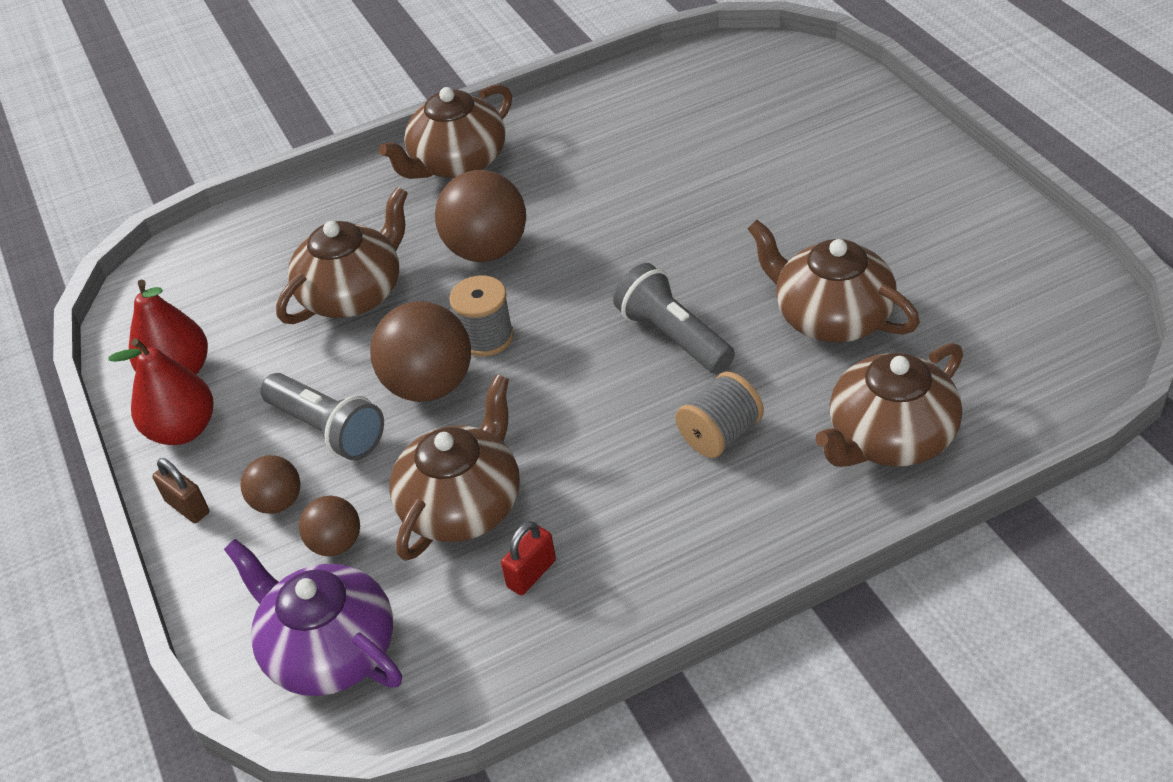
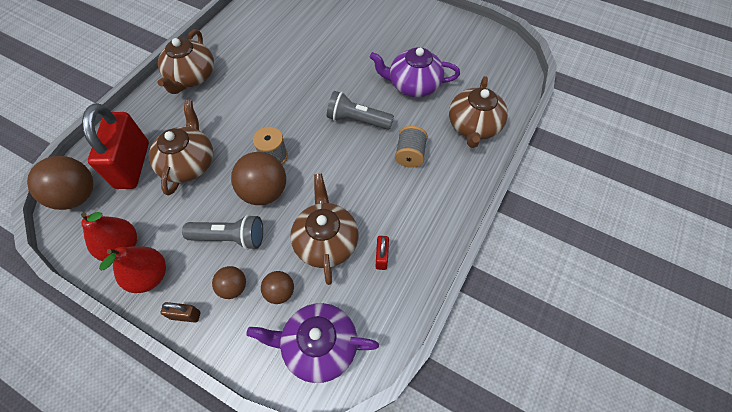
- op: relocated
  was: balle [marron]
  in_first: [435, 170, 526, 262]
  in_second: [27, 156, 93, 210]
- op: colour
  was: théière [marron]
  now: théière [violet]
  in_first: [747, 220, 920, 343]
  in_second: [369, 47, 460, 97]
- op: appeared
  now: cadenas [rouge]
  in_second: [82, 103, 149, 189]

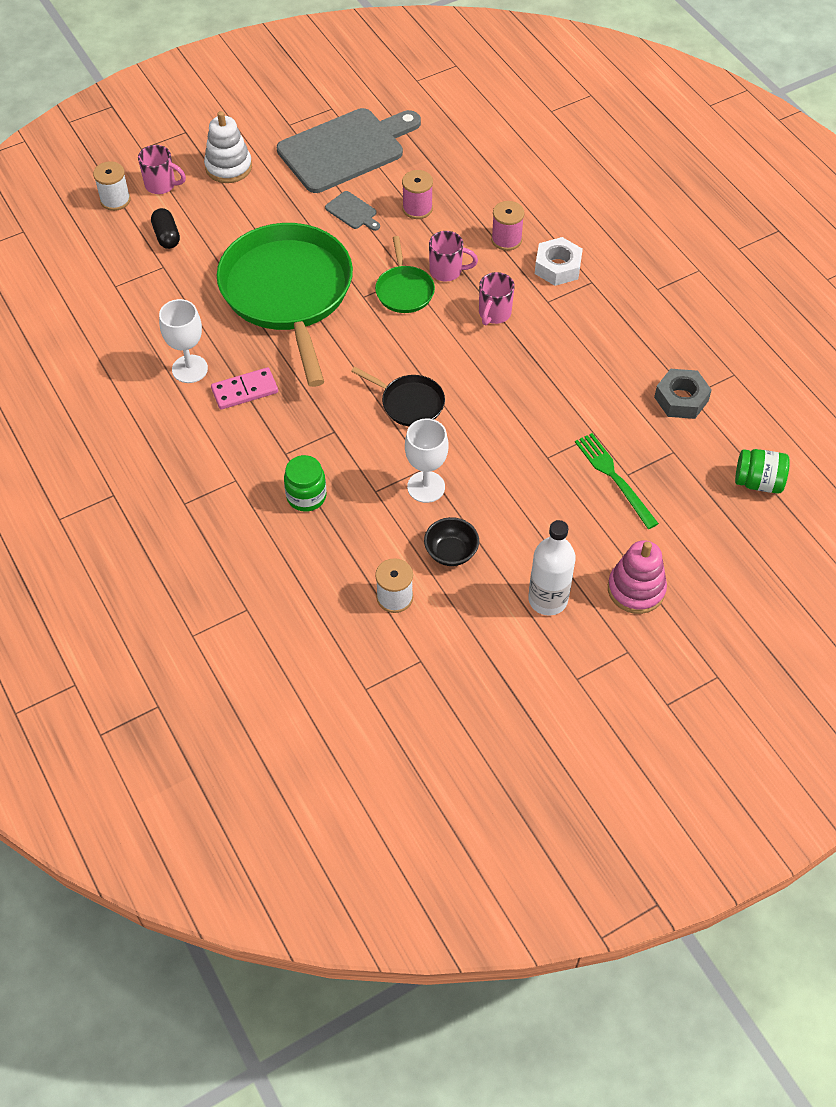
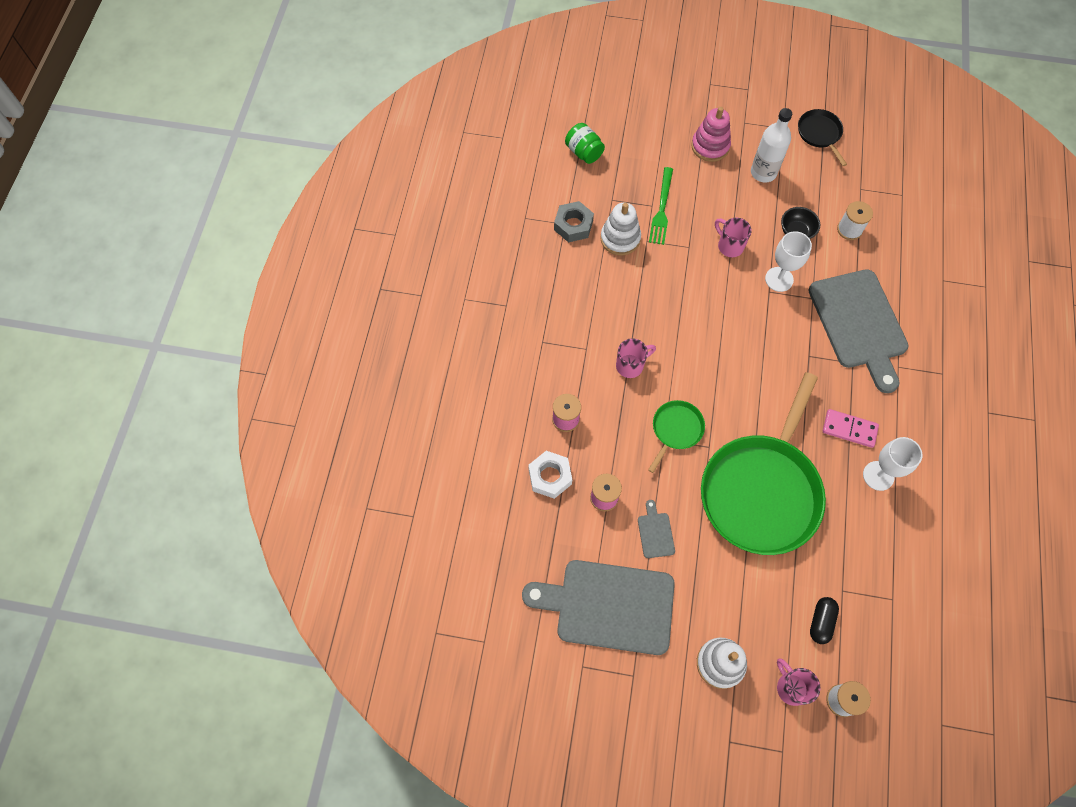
- op: exchanged
  was: bocal [vert]
  now: planche à découper [gris]
  in_first: [284, 455, 326, 512]
  in_second: [808, 269, 909, 393]
- op: relocated
  was: poêle [noir]
  in_first: [351, 366, 445, 426]
  in_second: [798, 109, 847, 166]
- op: relocated
  was: tasse [rose]
  in_first: [429, 231, 478, 281]
  in_second: [715, 218, 752, 257]
- op: relocated
  was: écrou [blanc]
  in_first: [535, 237, 583, 286]
  in_second: [529, 451, 572, 499]
- op: appeared
  now: jouet à empiler [blanc]
  in_second: [600, 203, 641, 256]

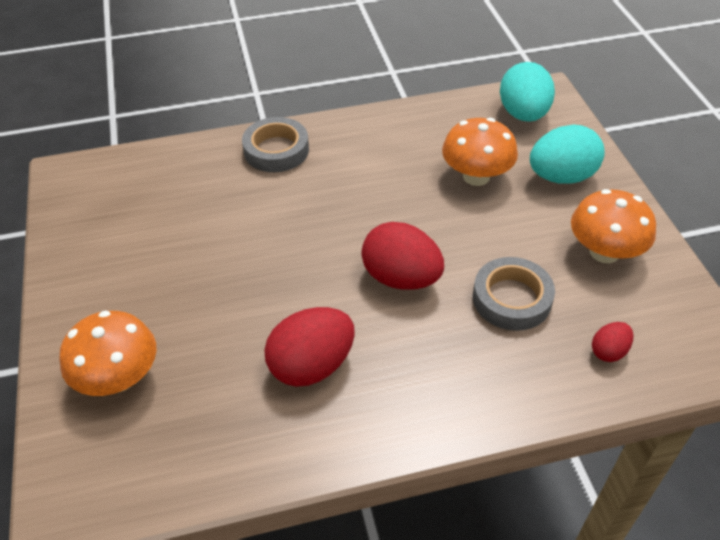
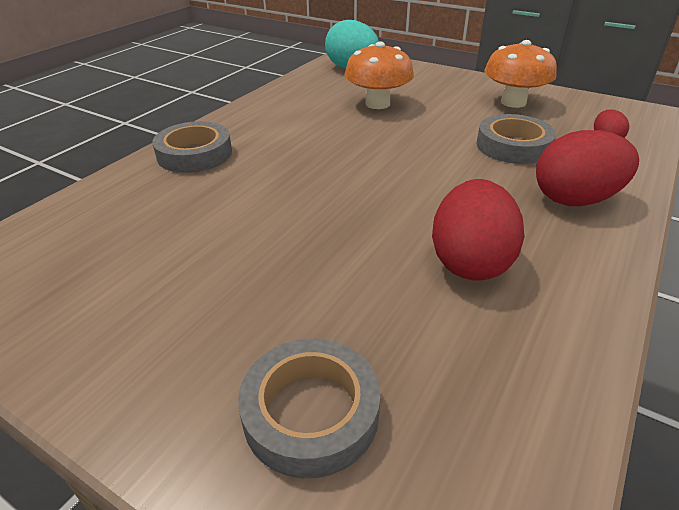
- op: exchanged
  was: champignon [orange]
  now: ruban adhésif [gris]
  in_first: [59, 311, 157, 396]
  in_second: [238, 338, 380, 478]
- op: relocated
  was: œuf [rouge]
  in_first: [361, 222, 444, 290]
  in_second: [536, 130, 639, 206]
- op: missing
  was: œuf [turquoise]
  in_first: [530, 125, 605, 184]

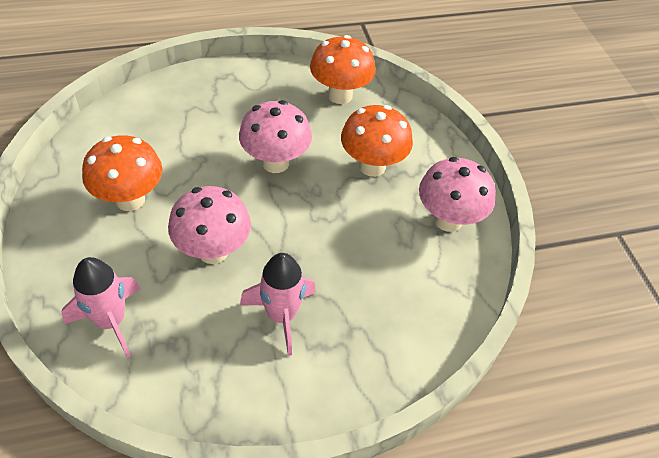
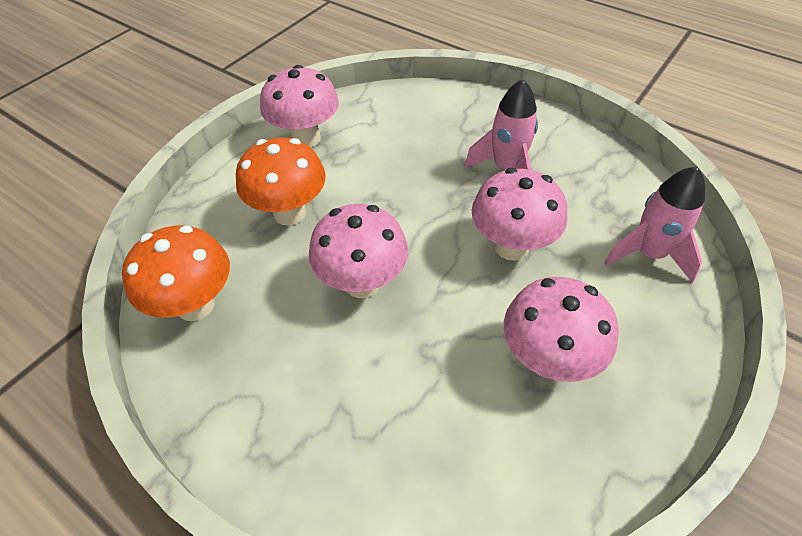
- op: colour
  was: champignon [orange]
  now: champignon [rose]
  in_first: [82, 135, 162, 211]
  in_second: [504, 277, 619, 382]

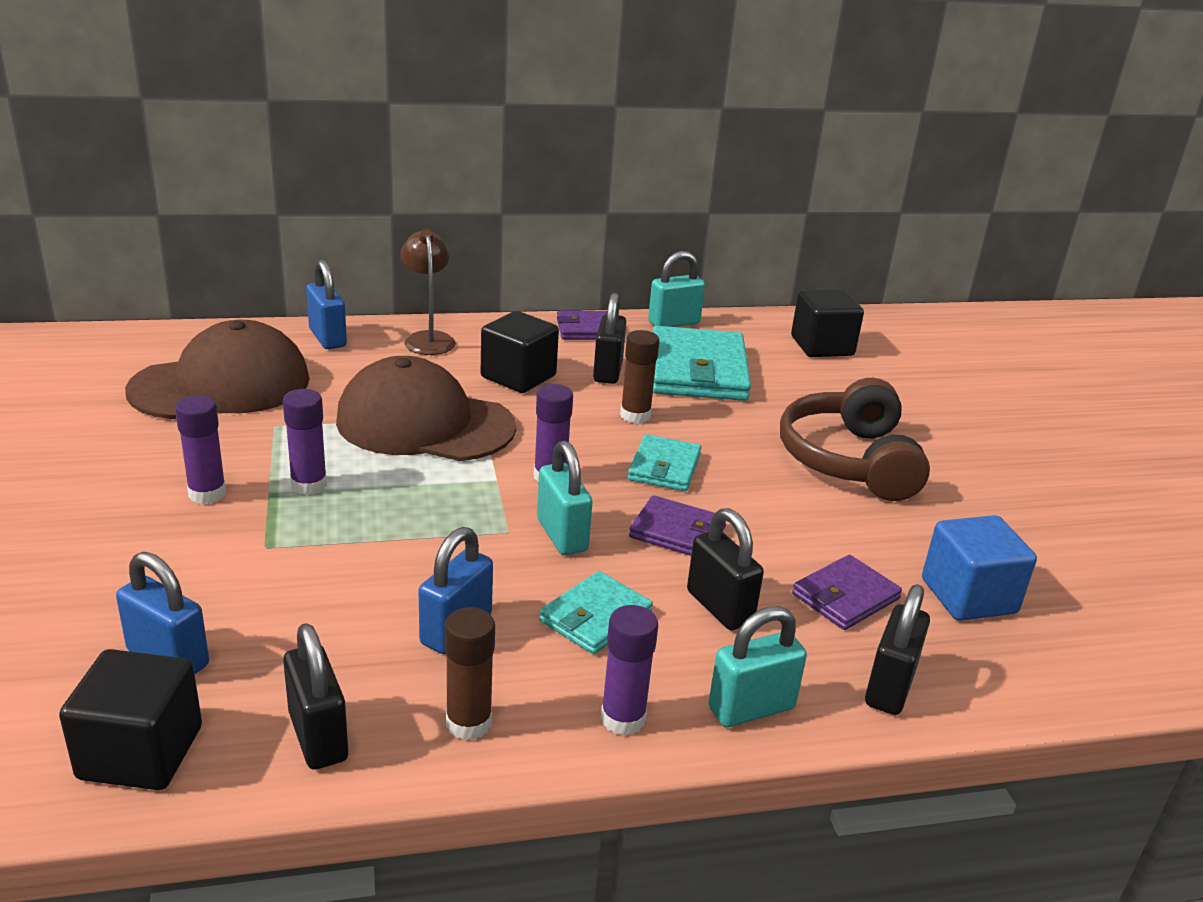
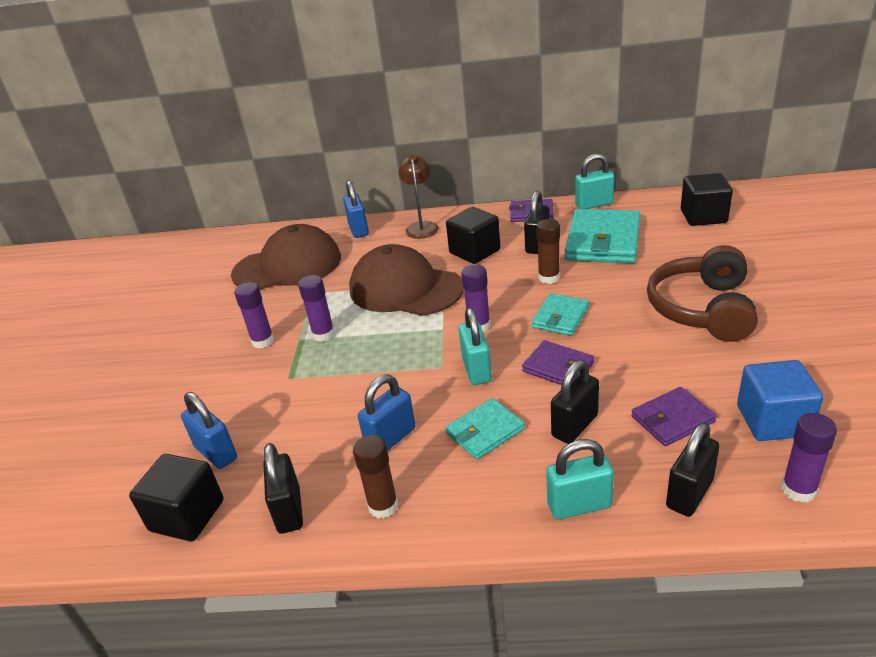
- op: relocated
  was: bâton de colle [violet]
  in_first: [601, 605, 658, 736]
  in_second: [781, 413, 837, 503]
- op: spun
  was: cadenas [noir]
  in_first: [687, 508, 764, 630]
  in_second: [551, 360, 599, 444]
  clockwise: 60

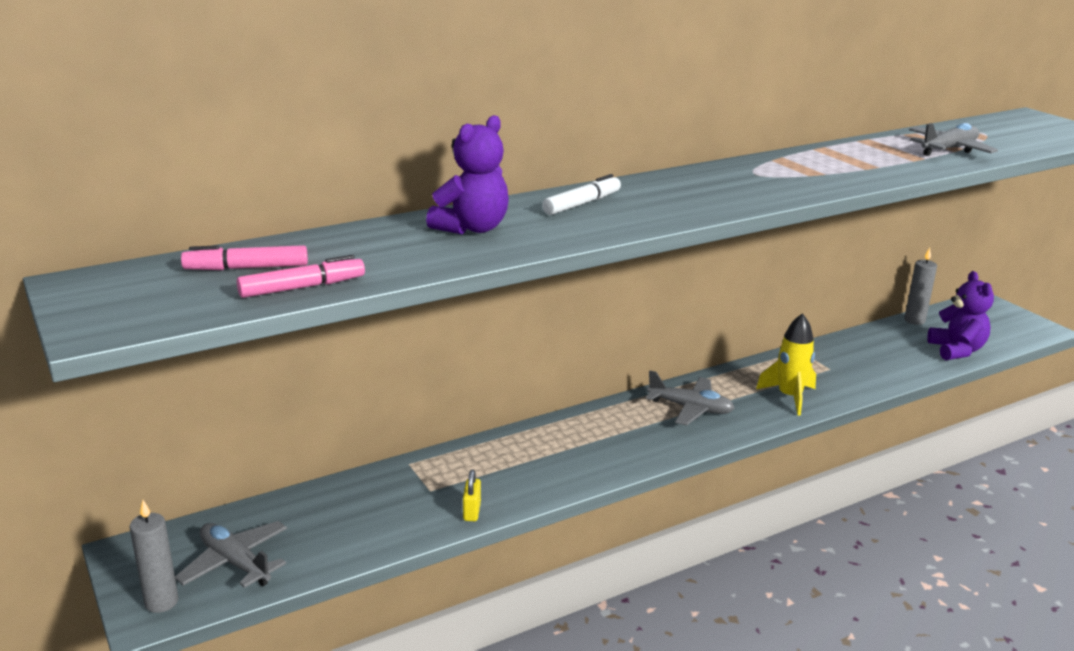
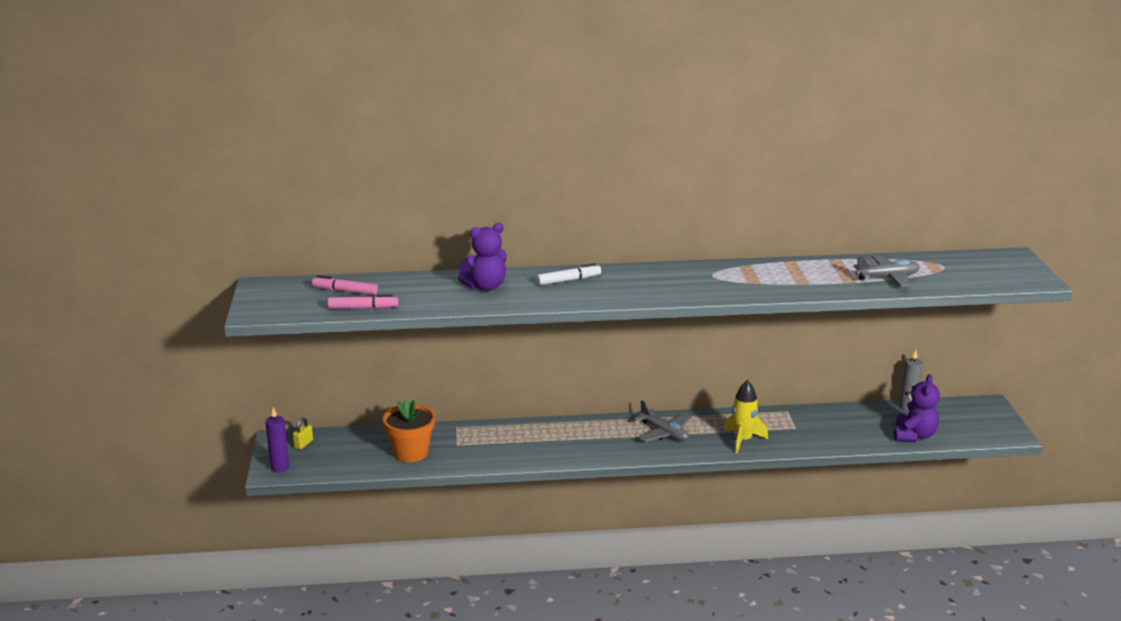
- op: colour
  was: bougie [gris]
  now: bougie [violet]
  in_first: [129, 500, 178, 613]
  in_second: [265, 407, 289, 473]
- op: missing
  was: avion [gris]
  in_first: [175, 521, 287, 588]
- op: relocated
  was: cadenas [jaune]
  in_first: [463, 469, 481, 521]
  in_second: [293, 418, 313, 449]
- op: appeared
  now: pot de fleurs [orange]
  in_second: [383, 399, 435, 462]

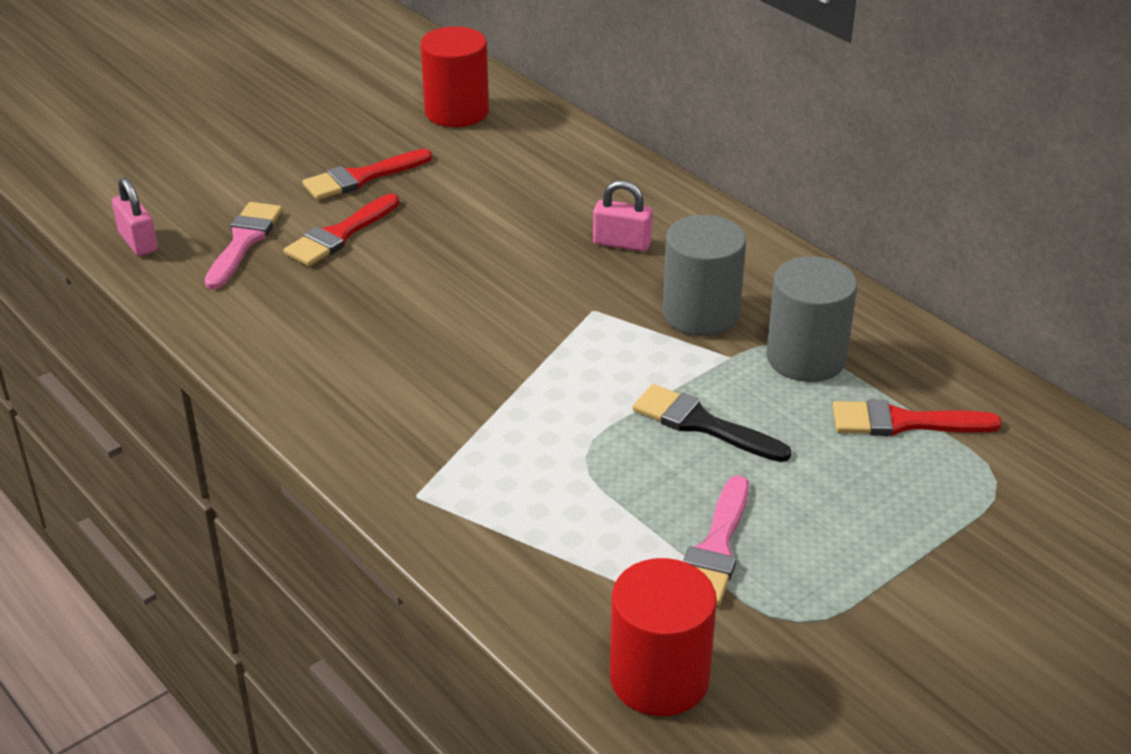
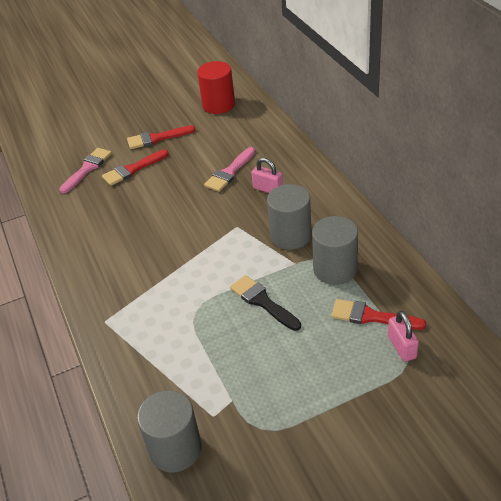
- op: relocated
  was: cadenas [rose]
  in_first: [112, 177, 158, 256]
  in_second: [388, 311, 419, 362]
- op: colour
  was: cylindre [rouge]
  now: cylindre [gris]
  in_first: [610, 558, 717, 716]
  in_second: [137, 390, 202, 473]
- op: relocated
  was: pinceau [rose]
  in_first: [683, 475, 749, 605]
  in_second: [204, 147, 255, 192]

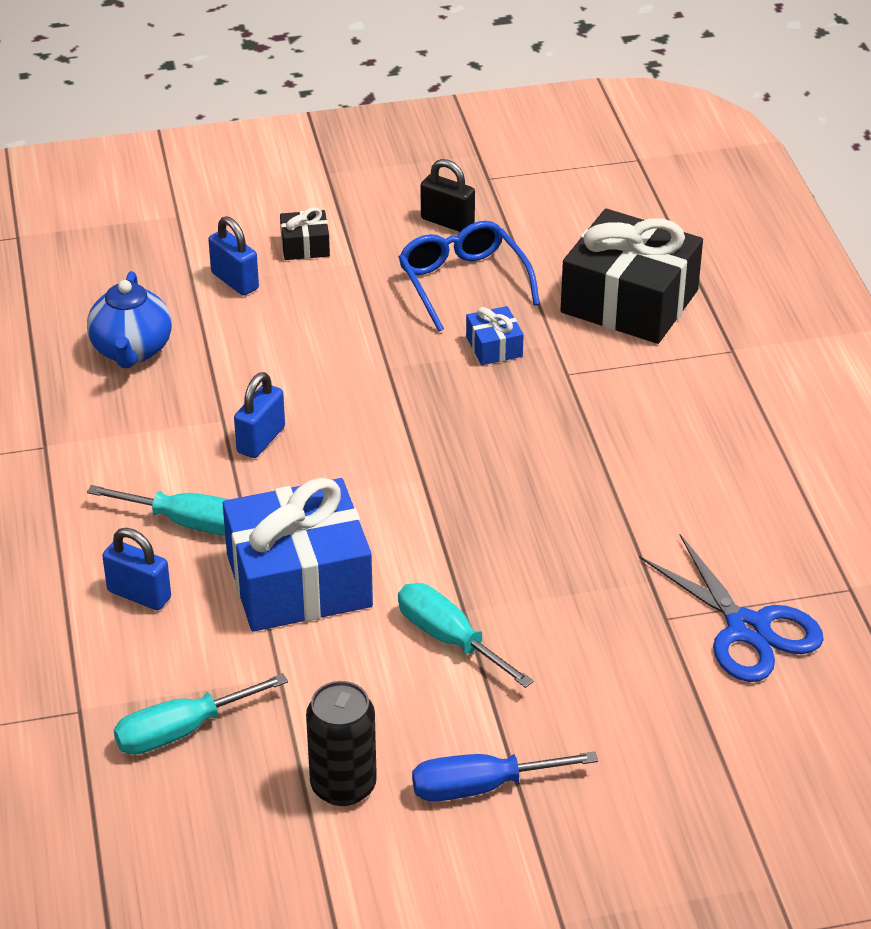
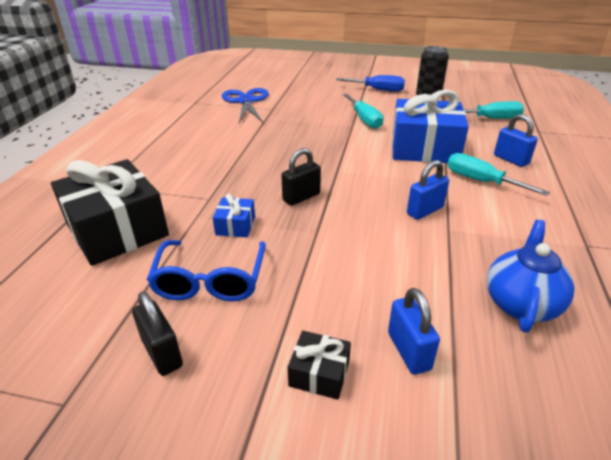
- op: appeared
  now: cadenas [noir]
  in_second: [281, 148, 321, 206]

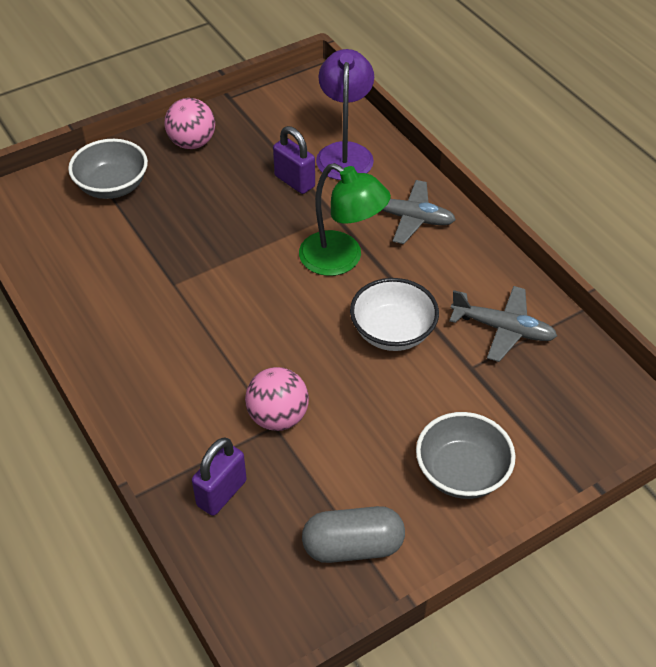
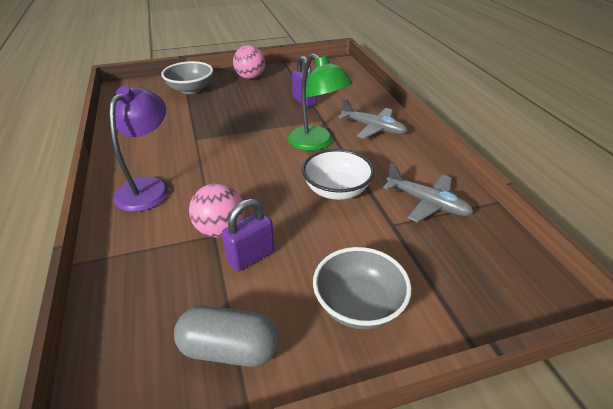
- op: relocated
  was: cadenas [violet]
  in_first: [192, 437, 247, 516]
  in_second: [222, 199, 274, 272]
- op: relocated
  was: lampe [violet]
  in_first: [316, 49, 374, 180]
  in_second: [109, 86, 169, 212]

